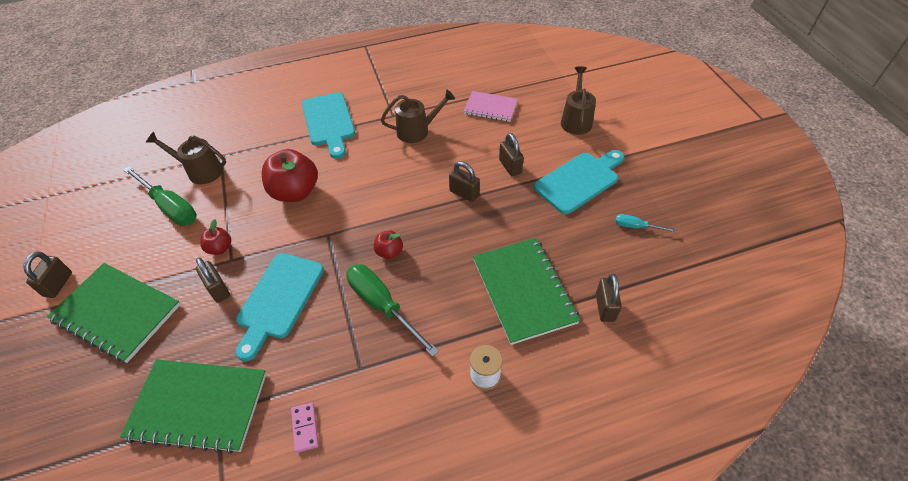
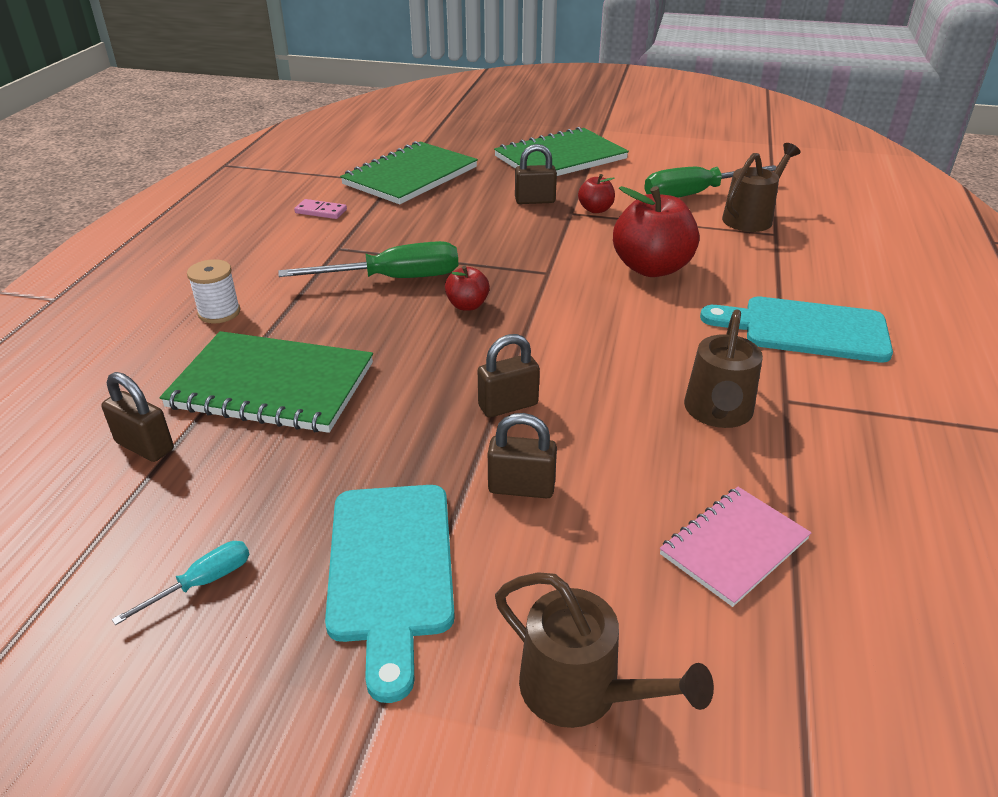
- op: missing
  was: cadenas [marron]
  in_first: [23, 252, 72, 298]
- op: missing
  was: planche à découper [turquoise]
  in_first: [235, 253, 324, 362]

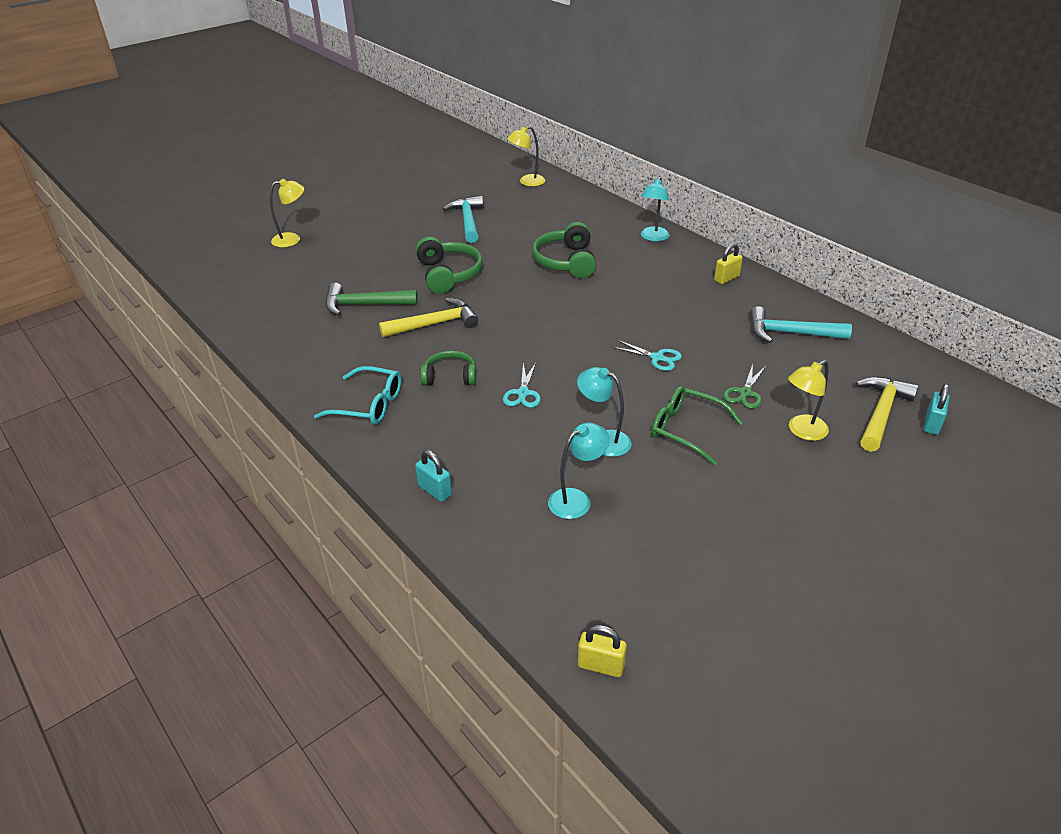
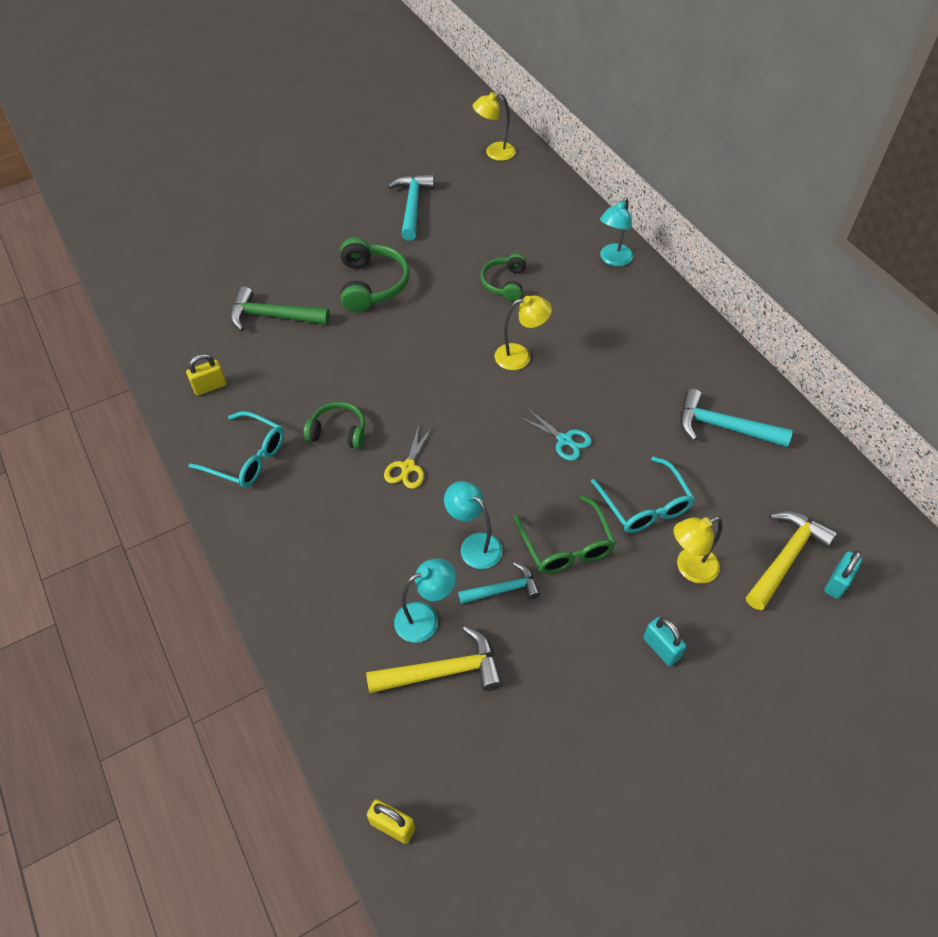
- op: relocated
  was: lampe [jaune]
  in_first: [270, 179, 304, 247]
  in_second: [495, 295, 552, 370]
- op: relocated
  was: marteau [jaune]
  in_first: [379, 298, 478, 337]
  in_second: [366, 626, 503, 693]
- op: relocated
  was: cadenas [turquoise]
  in_first: [415, 450, 452, 502]
  in_second: [643, 617, 686, 666]
- op: colour
  was: ciseaux [turquoise]
  now: ciseaux [jaune]
  in_first: [503, 363, 541, 408]
  in_second: [384, 426, 432, 489]
- op: size
  was: casque audio [vert]
  in_first: [532, 222, 596, 278]
  in_second: [480, 253, 527, 301]
  ratio: 0.64
- op: spun
  was: lunettes [vert]
  in_first: [651, 386, 743, 465]
  in_second: [514, 495, 616, 574]
  clockwise: -150
- op: relocated
  was: cadenas [jaune]
  in_first: [714, 243, 743, 284]
  in_second: [186, 354, 227, 396]
- op: exchanged
  was: ciseaux [vert]
  now: lunettes [turquoise]
  in_first: [723, 364, 766, 409]
  in_second: [591, 456, 695, 533]
- op: appeared
  now: marteau [turquoise]
  in_second: [458, 562, 540, 604]

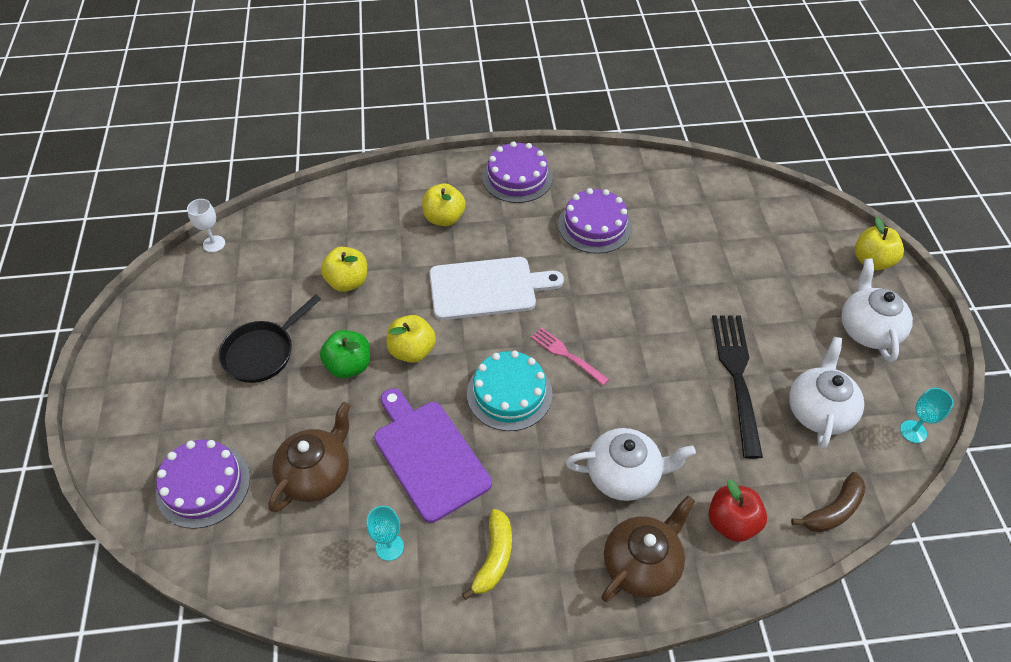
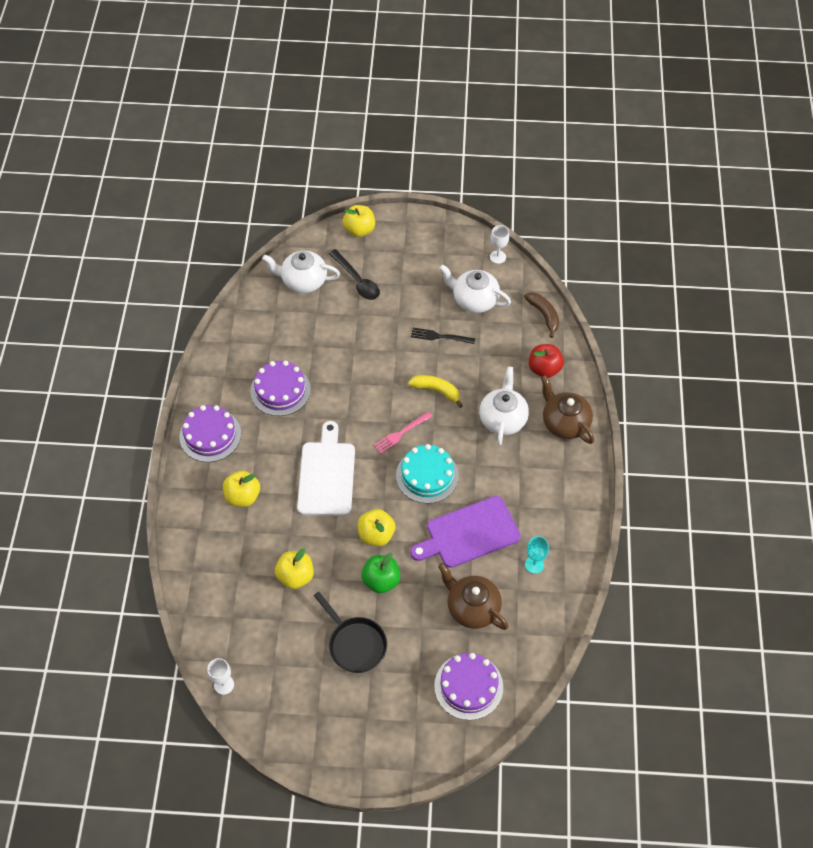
- op: relocated
  was: banane [jaune]
  in_first: [462, 509, 512, 600]
  in_second: [408, 375, 463, 408]
- op: size
  was: fourchette [noir]
  in_first: [712, 315, 763, 459]
  in_second: [411, 328, 475, 344]
  ratio: 0.55
- op: relocated
  was: théière [blanc]
  in_first: [841, 259, 913, 362]
  in_second: [262, 251, 340, 293]
- op: colour
  was: verre à pied [turquoise]
  now: verre à pied [blanc]
  in_first: [900, 388, 954, 443]
  in_second: [490, 225, 510, 264]
- op: appeared
  now: cuillère [noir]
  in_second: [329, 249, 380, 300]

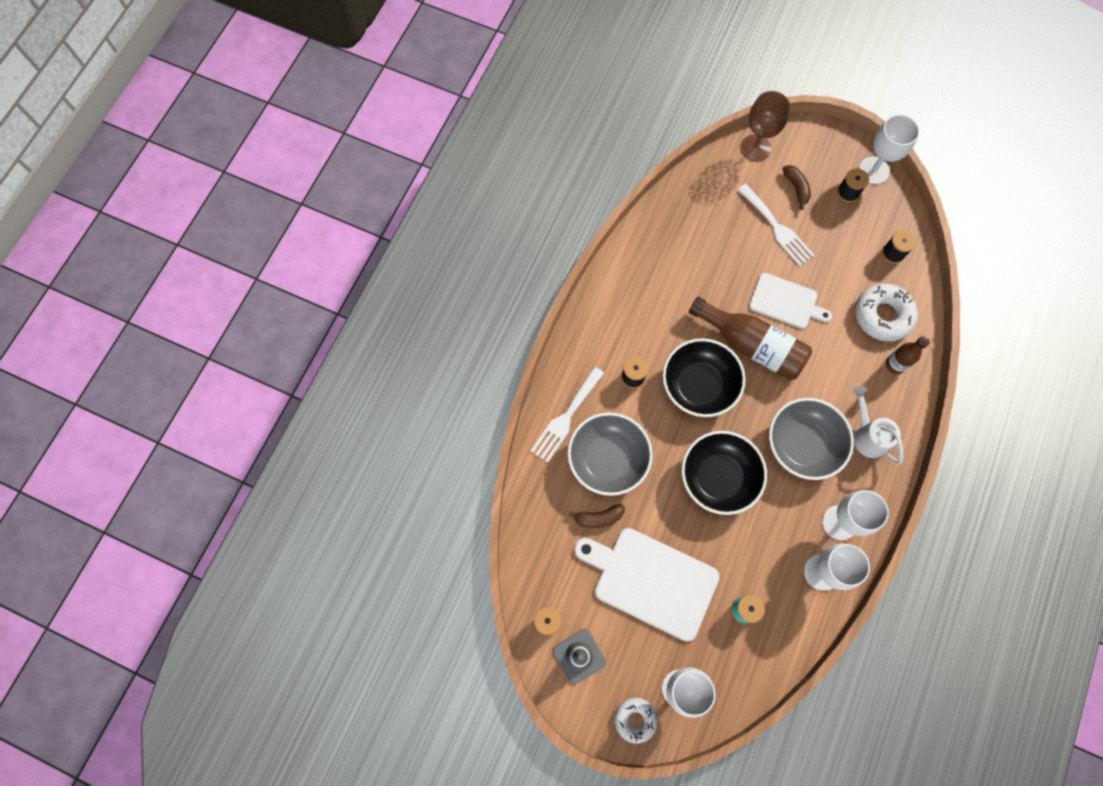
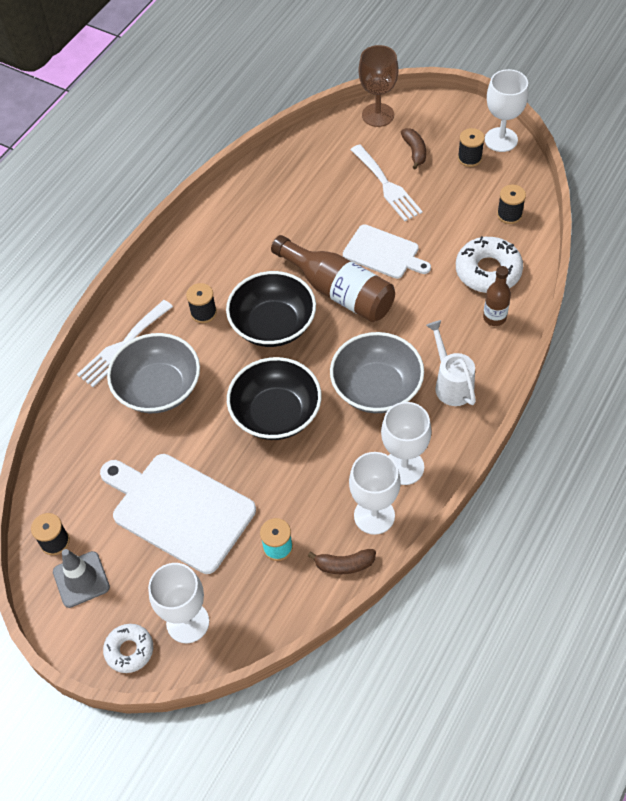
- op: relocated
  was: banane [marron]
  in_first: [568, 504, 625, 528]
  in_second: [308, 549, 376, 574]

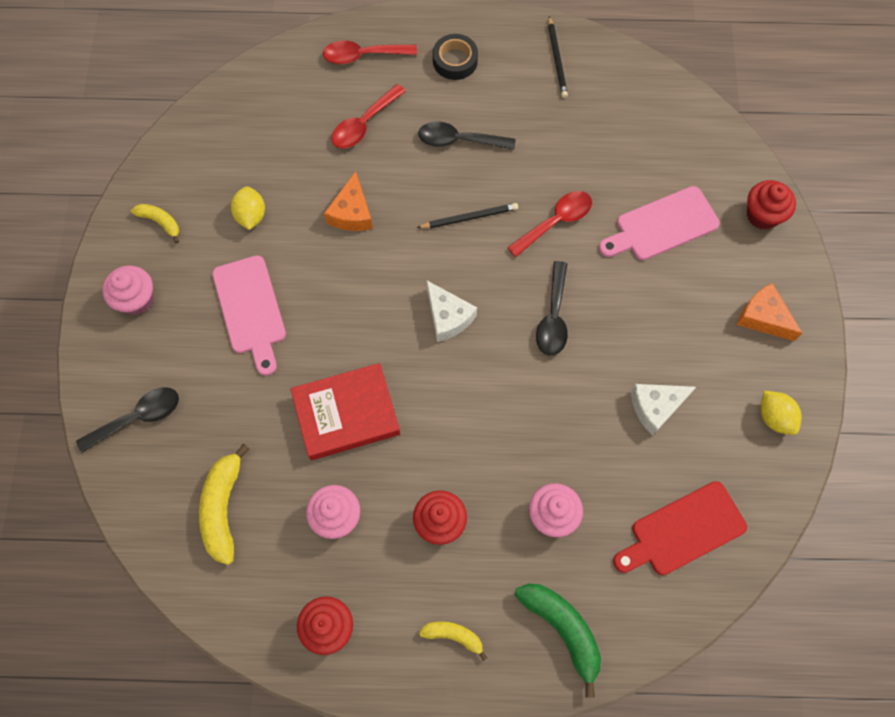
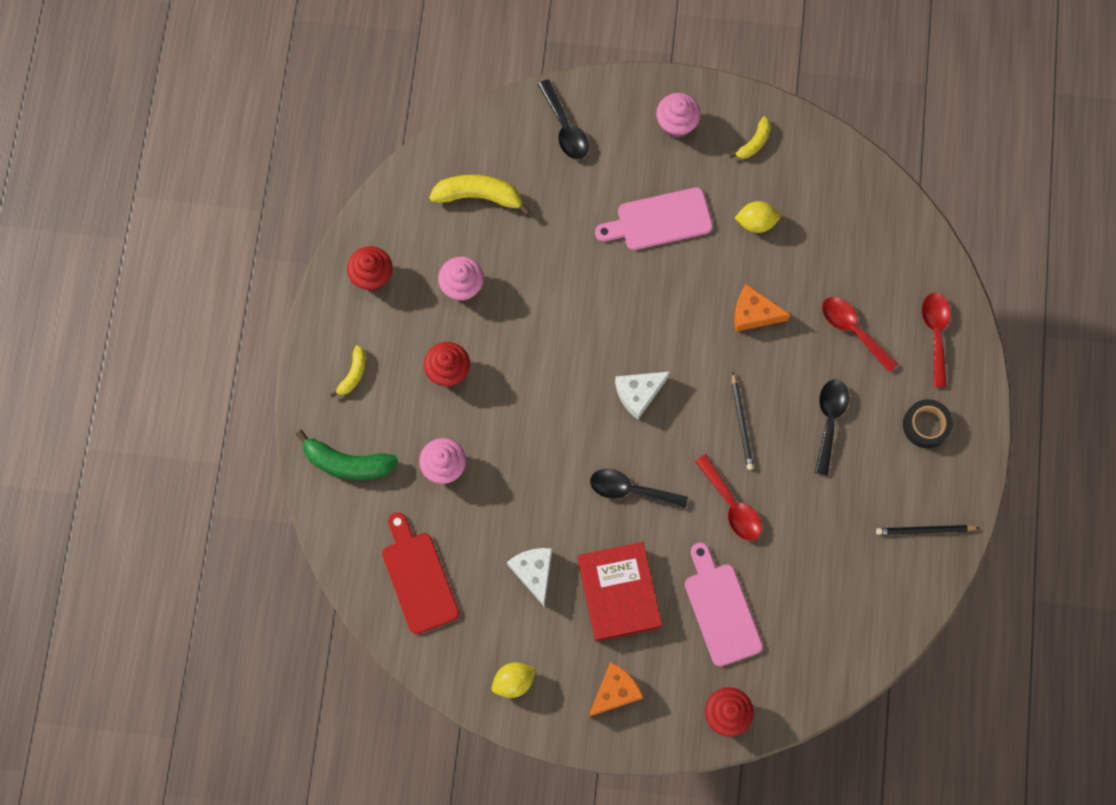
- op: relocated
  was: livre [rouge]
  in_first: [291, 363, 400, 460]
  in_second: [578, 542, 662, 642]
- op: spun
  was: banane [vert]
  in_first: [515, 584, 601, 698]
  in_second: [296, 430, 398, 480]
  clockwise: 45

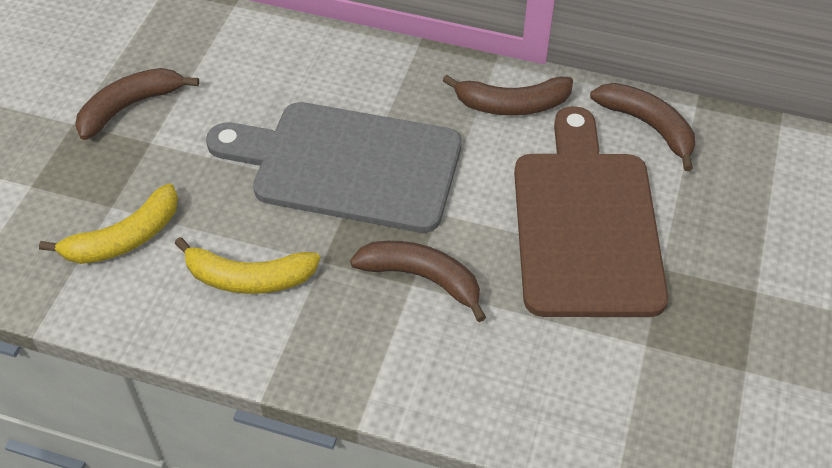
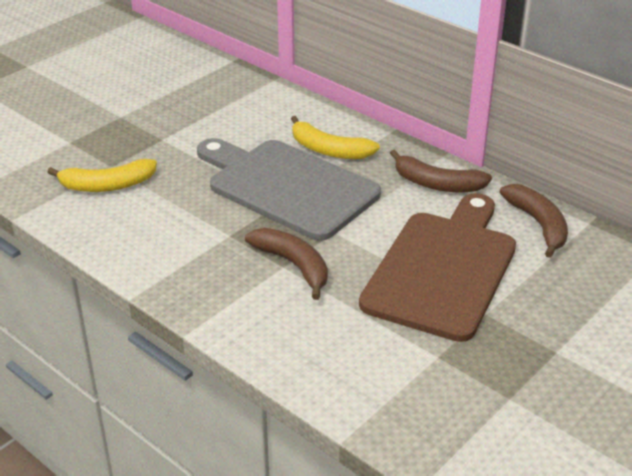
- op: missing
  was: banane [marron]
  in_first: [75, 68, 199, 140]
- op: relocated
  was: banane [jaune]
  in_first: [175, 237, 320, 294]
  in_second: [291, 116, 380, 159]

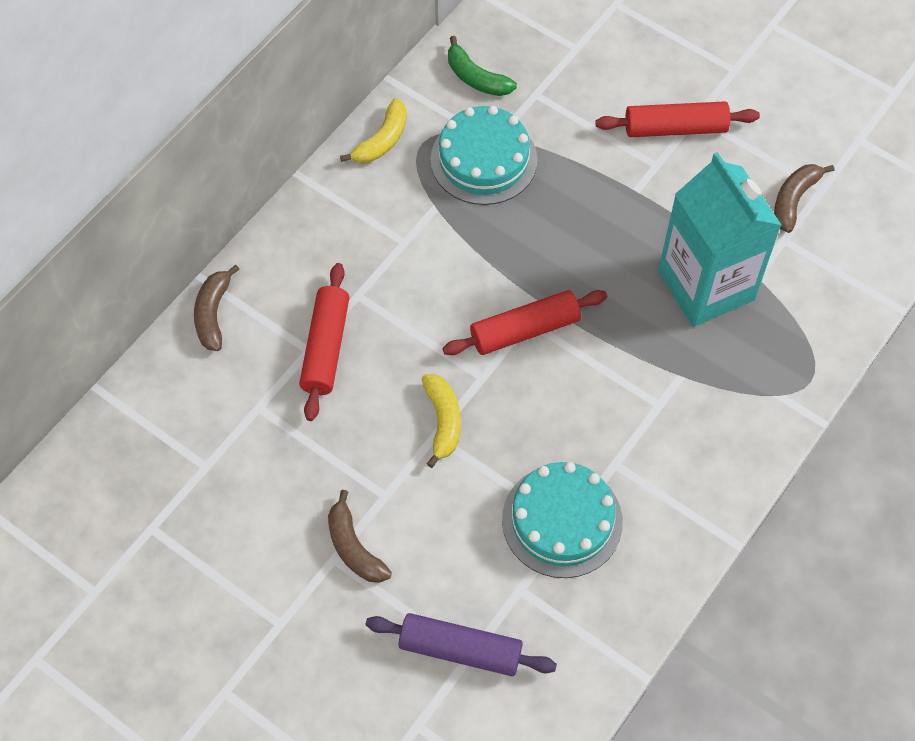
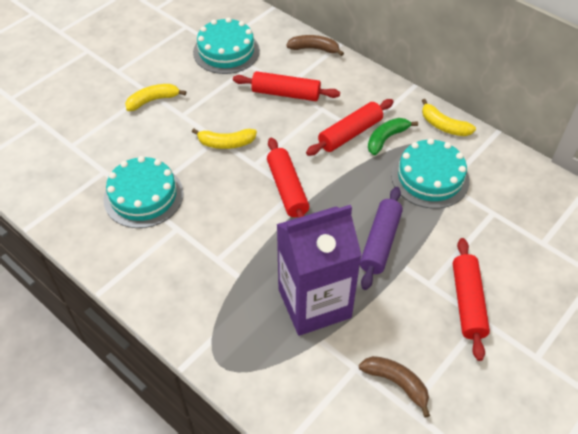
- op: colour
  was: banane [marron]
  now: banane [jaune]
  in_first: [328, 490, 392, 583]
  in_second: [125, 84, 186, 111]
- op: relocated
  was: rouleau à pâtisserie [violet]
  in_first: [366, 613, 557, 676]
  in_second: [360, 187, 403, 290]
- op: relocated
  was: banane [vert]
  in_first: [448, 36, 517, 96]
  in_second: [368, 118, 418, 155]
- op: colour
  was: brique de lait [turquoise]
  now: brique de lait [violet]
  in_first: [658, 152, 781, 327]
  in_second: [276, 205, 362, 336]
- op: appeared
  now: gâteau [turquoise]
  in_second: [193, 17, 260, 74]
- op: appeared
  now: rouleau à pâtisserie [rouge]
  in_second: [306, 99, 393, 156]

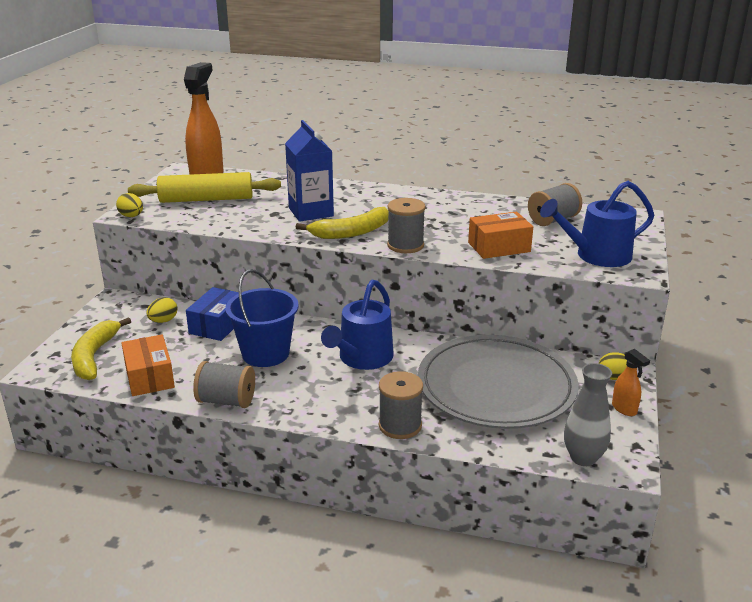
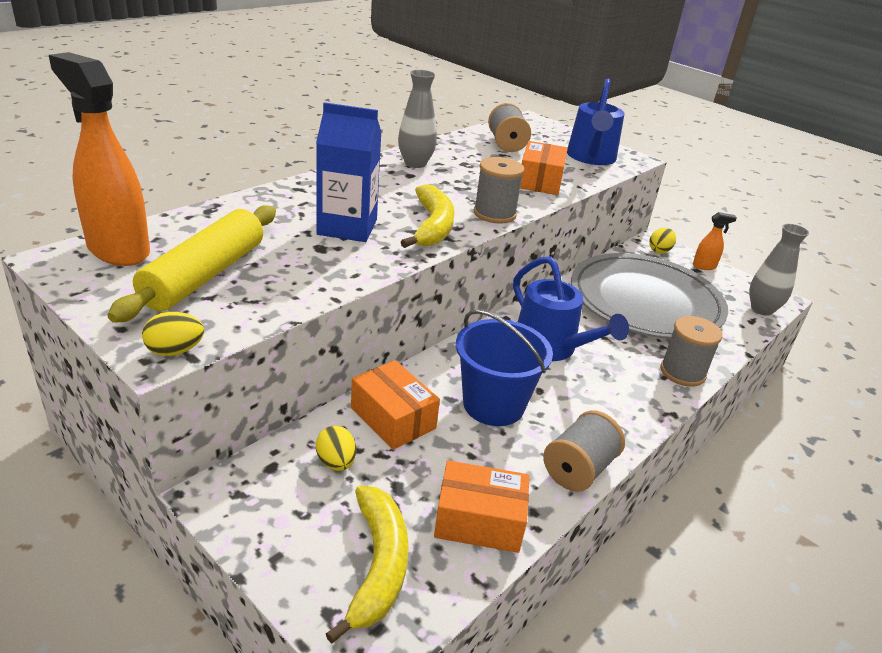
- op: spun
  was: banane [jaune]
  in_first: [71, 317, 131, 380]
  in_second: [326, 486, 409, 644]
  clockwise: -120
- op: colour
  was: boîte [bleu]
  now: boîte [orange]
  in_first: [186, 287, 239, 341]
  in_second: [351, 360, 440, 450]
- op: appeared
  now: vase [gris]
  in_second: [398, 70, 437, 168]

